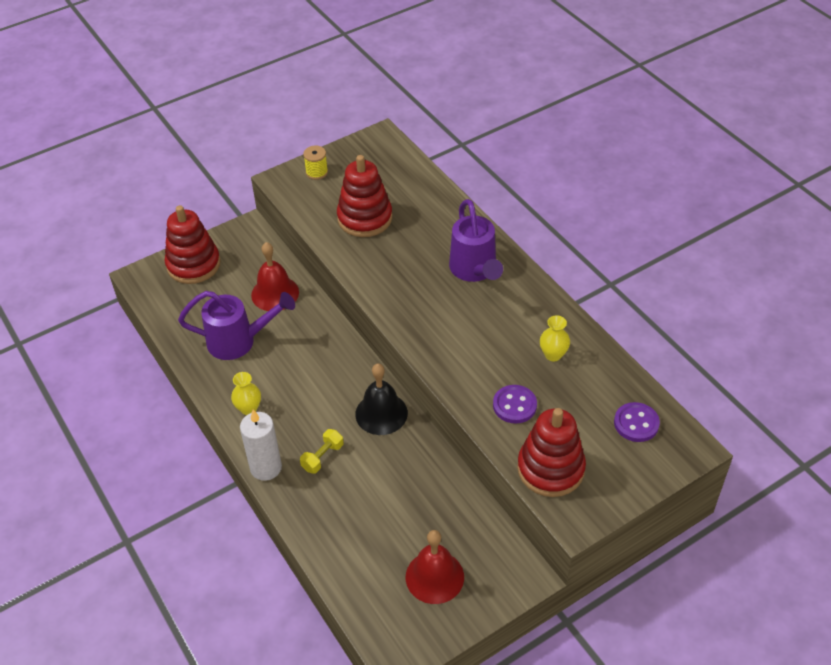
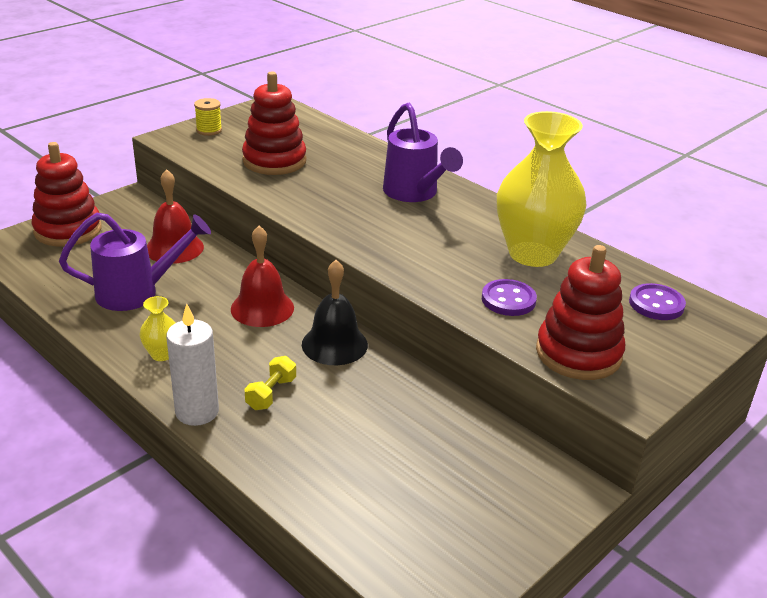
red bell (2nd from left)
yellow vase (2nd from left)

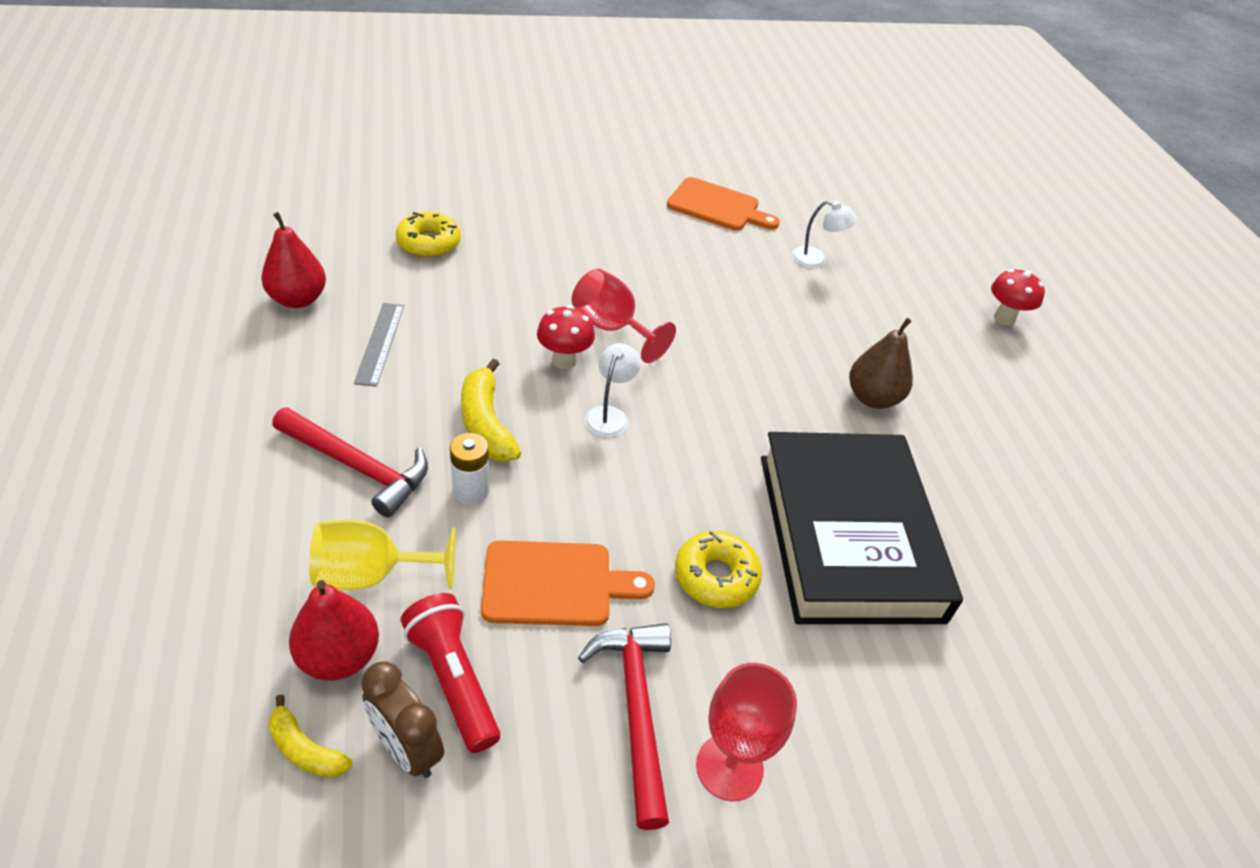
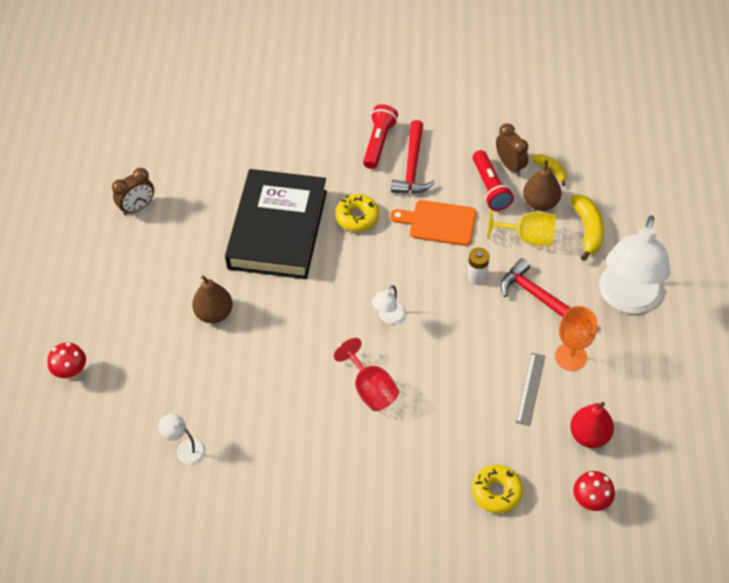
orange cutting board (2nd from left in the first image)
brown clock (1st from left)
orange goblet
white lamp (3rd from left)
yellow banana (2nd from left)
red mushroom (2nd from left)
red flashlight (1st from left)
brown pear (2nd from left)

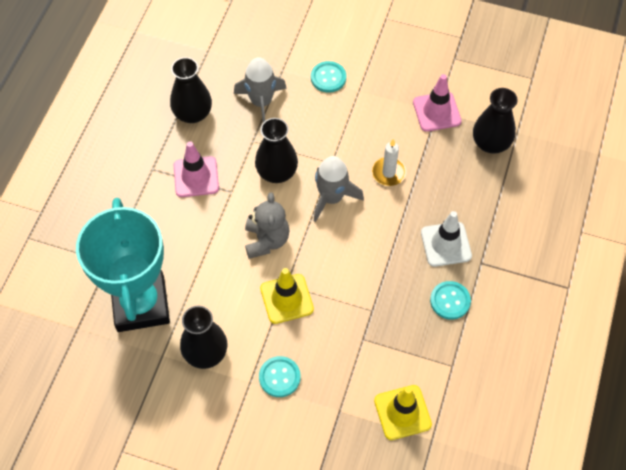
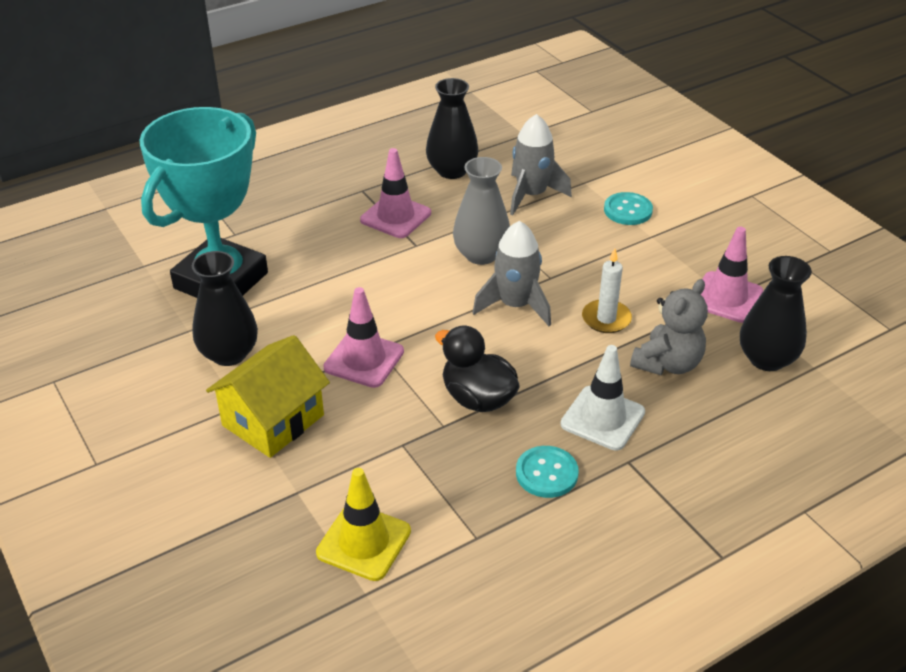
black duck
grey teddy bear
yellow house
grey vase
pink traffic cone (1st from left)

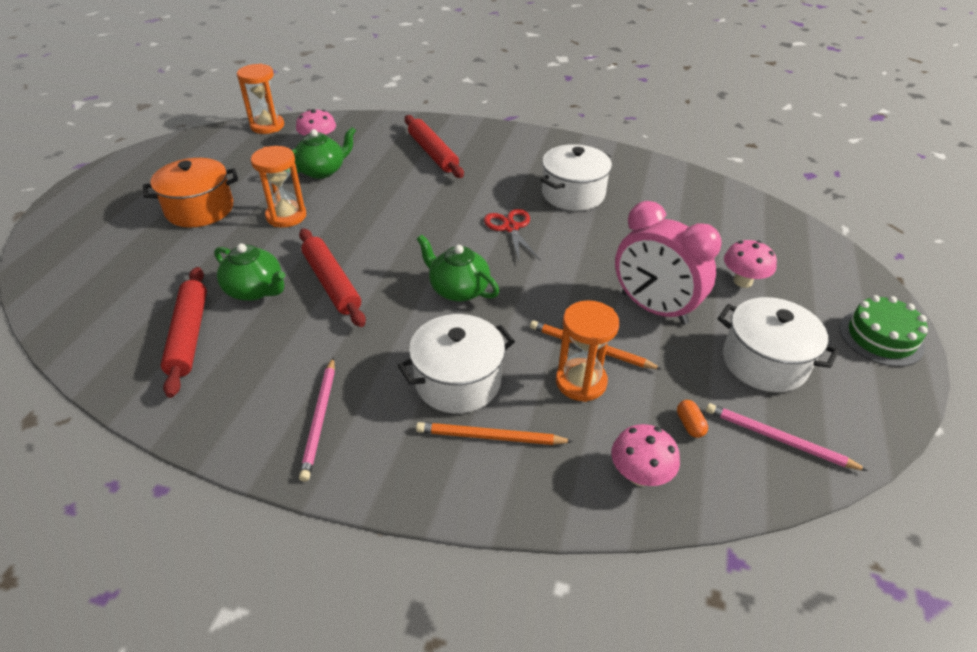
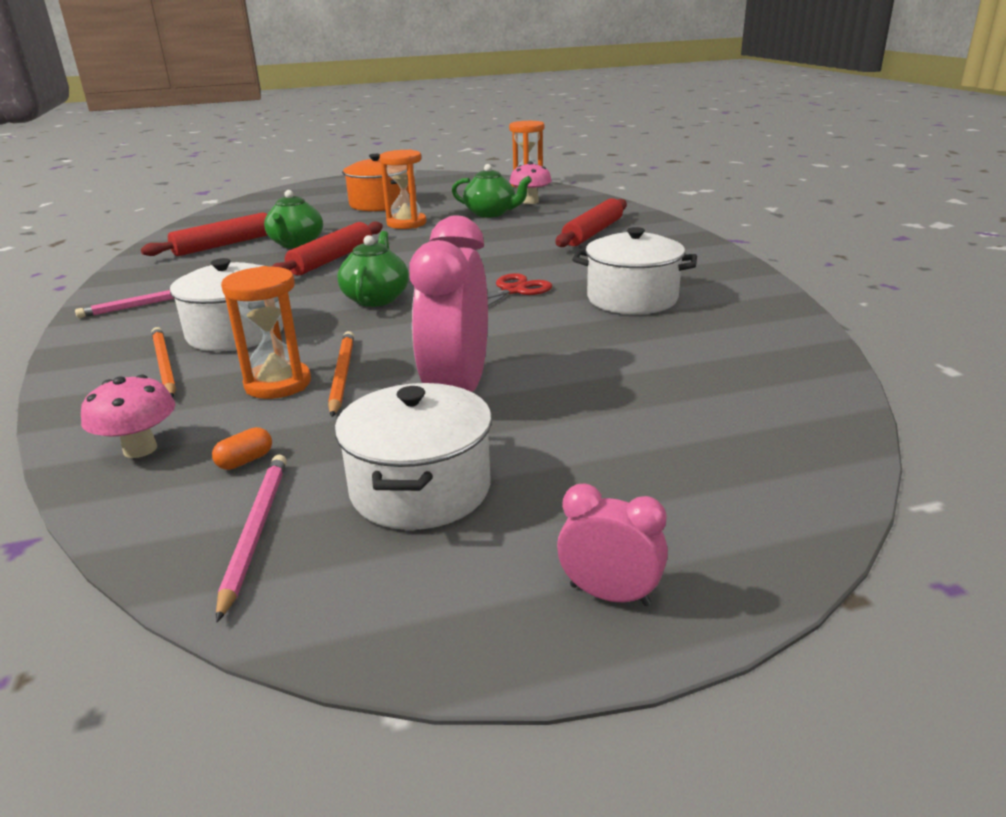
pink mushroom (3rd from left in the first image)
pink clock (2nd from left)

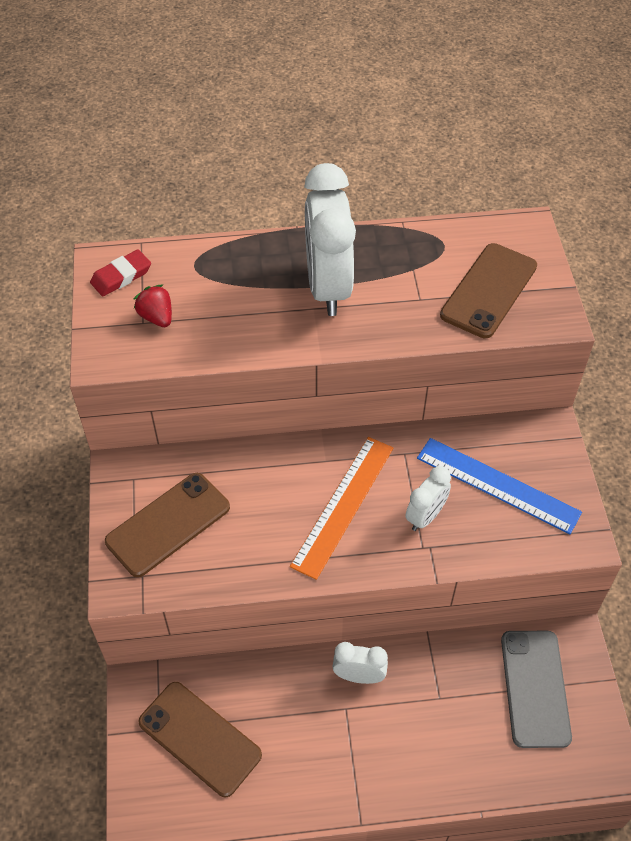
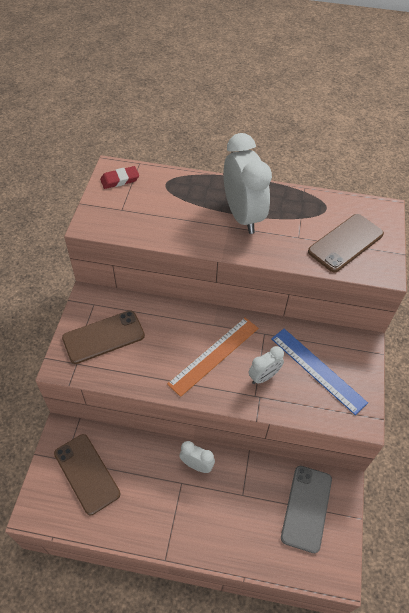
red strawberry
white clock (2nd from left)

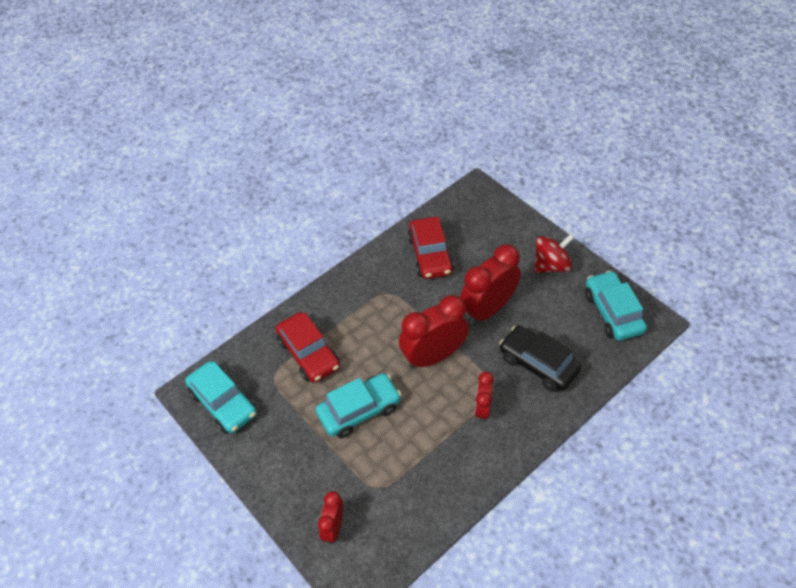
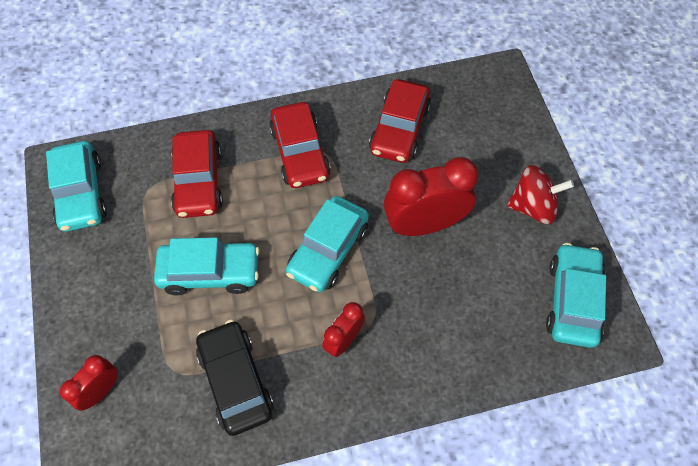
red car (2nd from left)
black car
turquoise car (3rd from left)

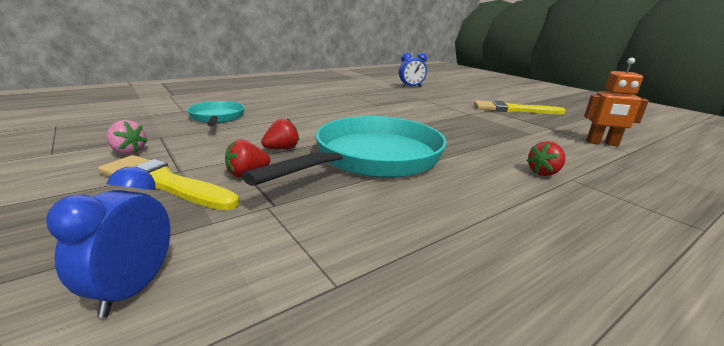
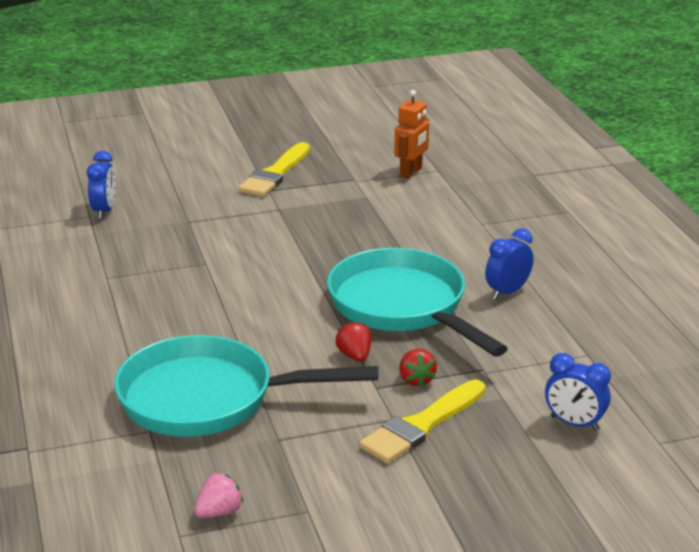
red strawberry (3rd from left in the first image)
blue clock (2nd from left)
pink strawberry
turquoise pan (1st from left)

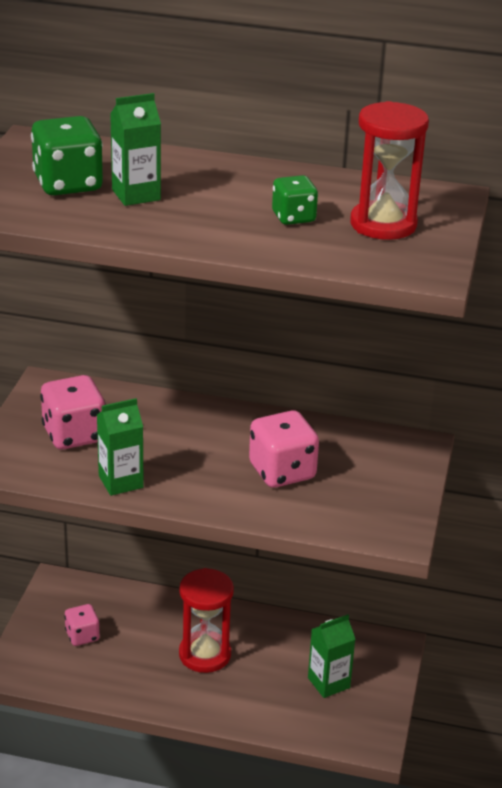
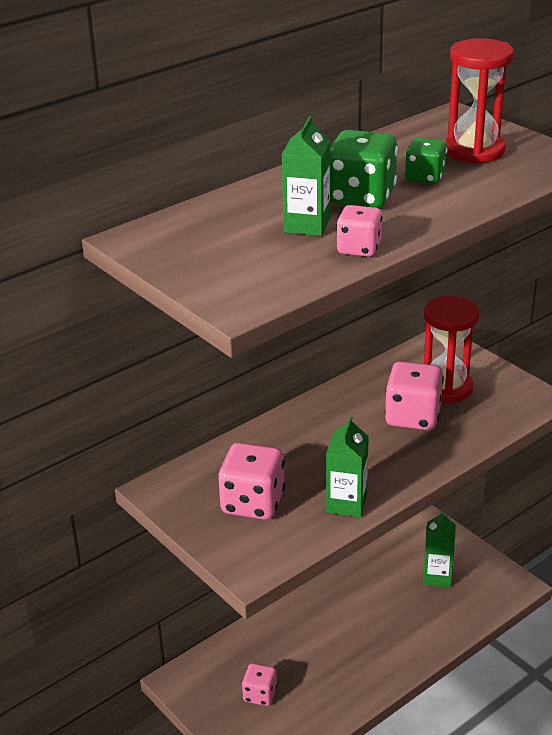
pink dice (3rd from left)
green dice (1st from left)
red hourglass (1st from left)

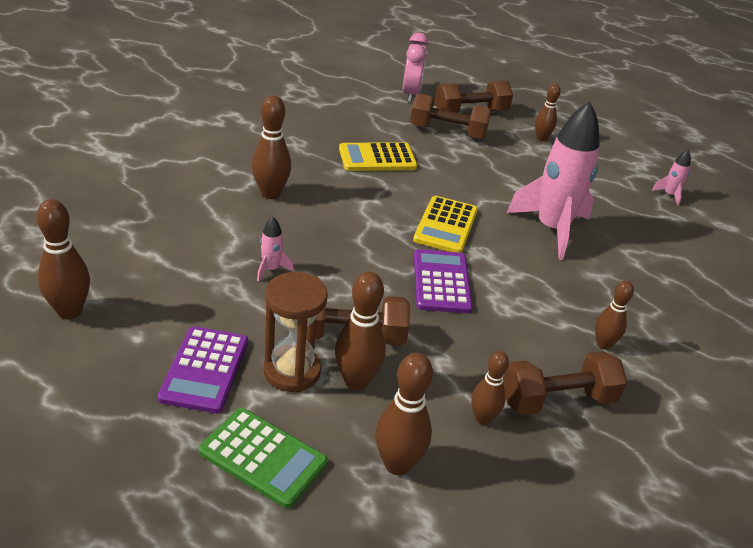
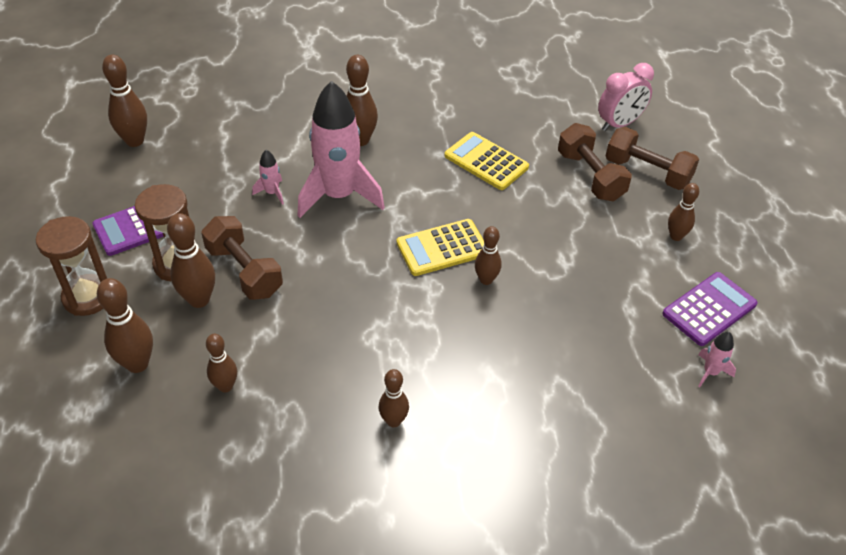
brown dumbbell (4th from left in the first image)
brown bowling pin (7th from left)
purple calculator (2nd from left)
pink rocket (2nd from left)
brown hourglass (1st from left)

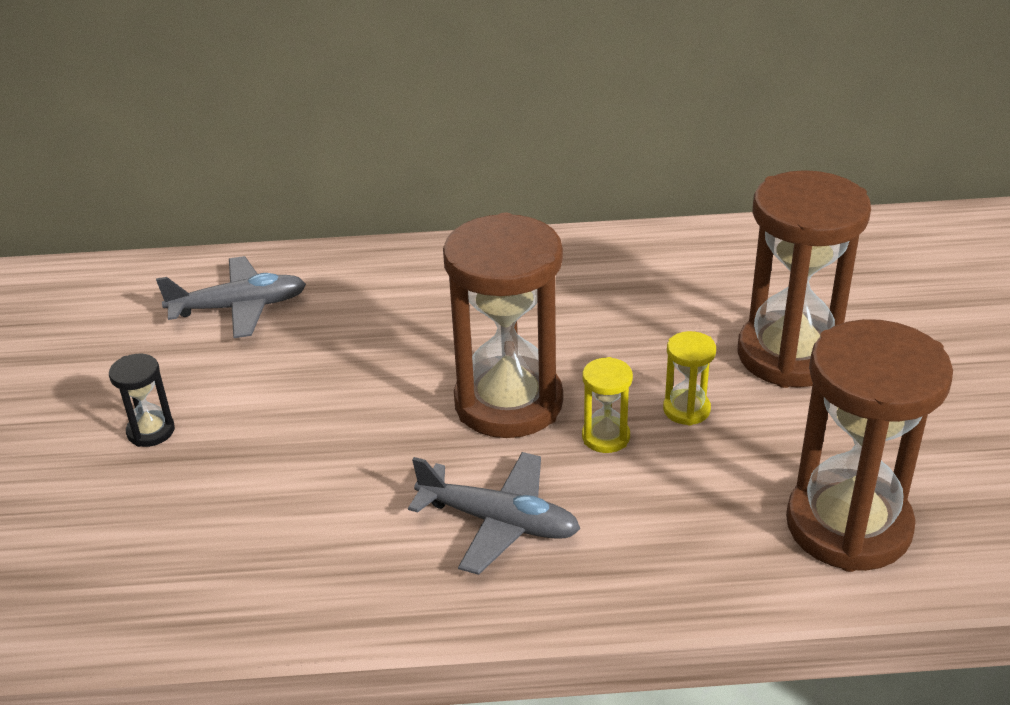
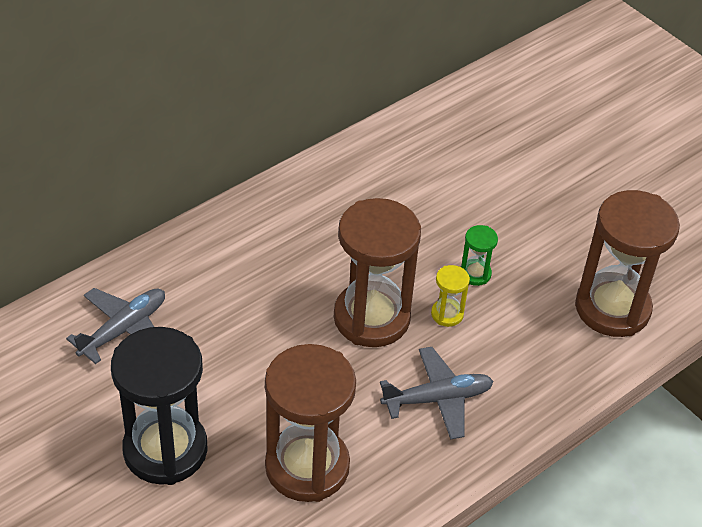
brown hourglass (1st from left)
green hourglass
black hourglass

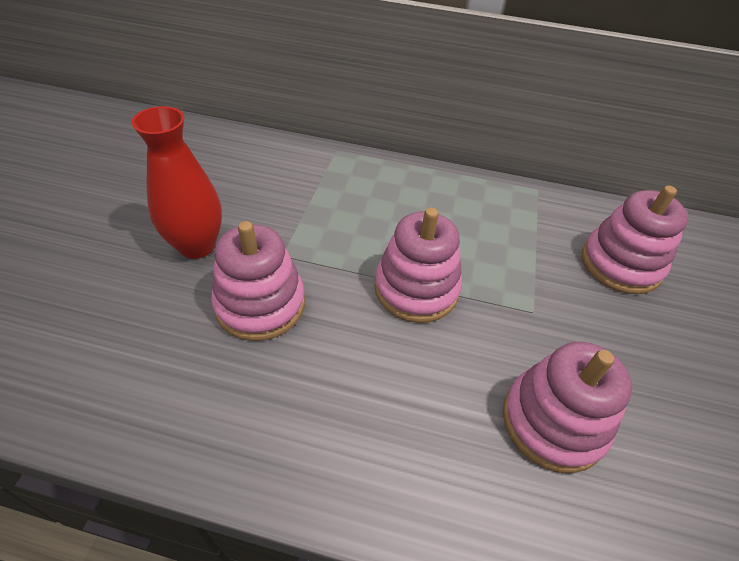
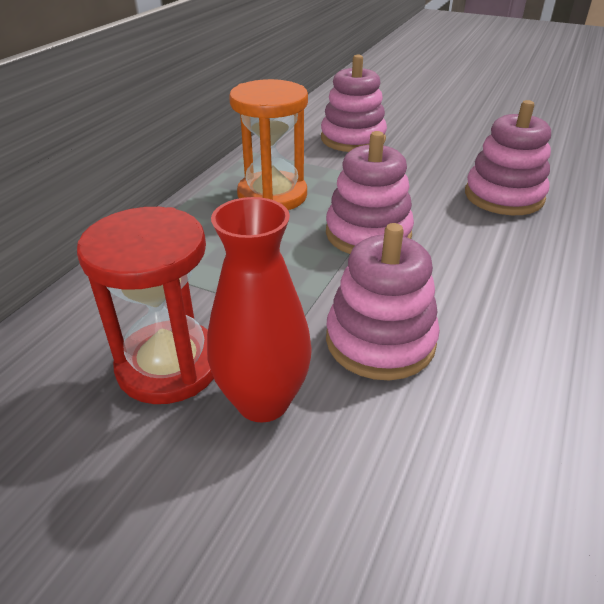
red hourglass
orange hourglass

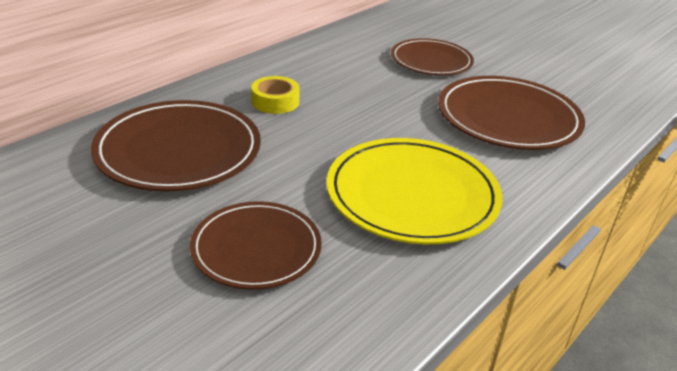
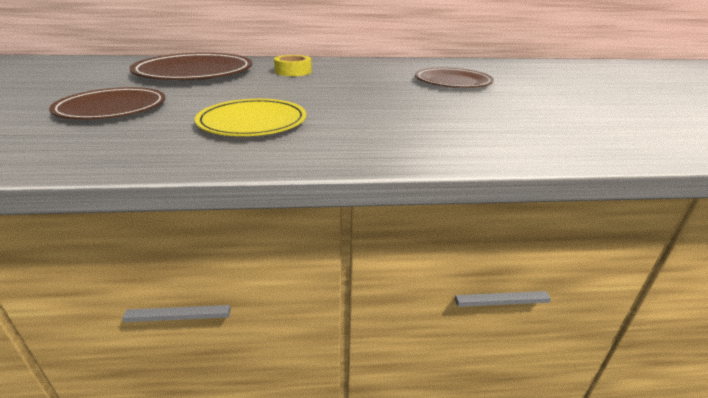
brown plate (4th from left in the first image)
yellow plate

